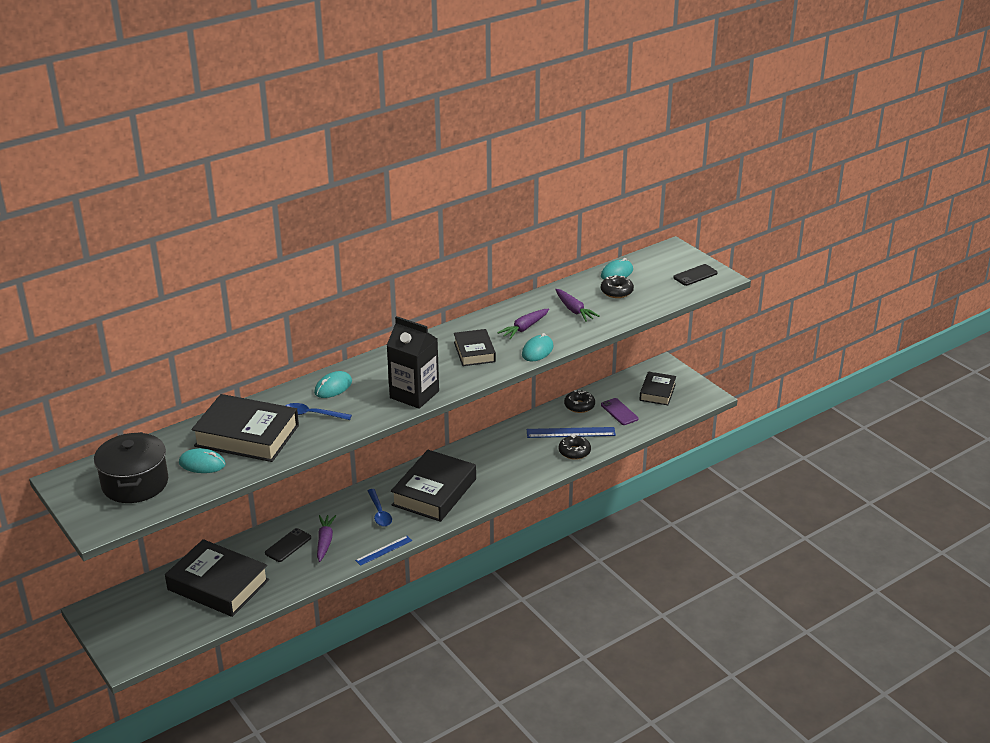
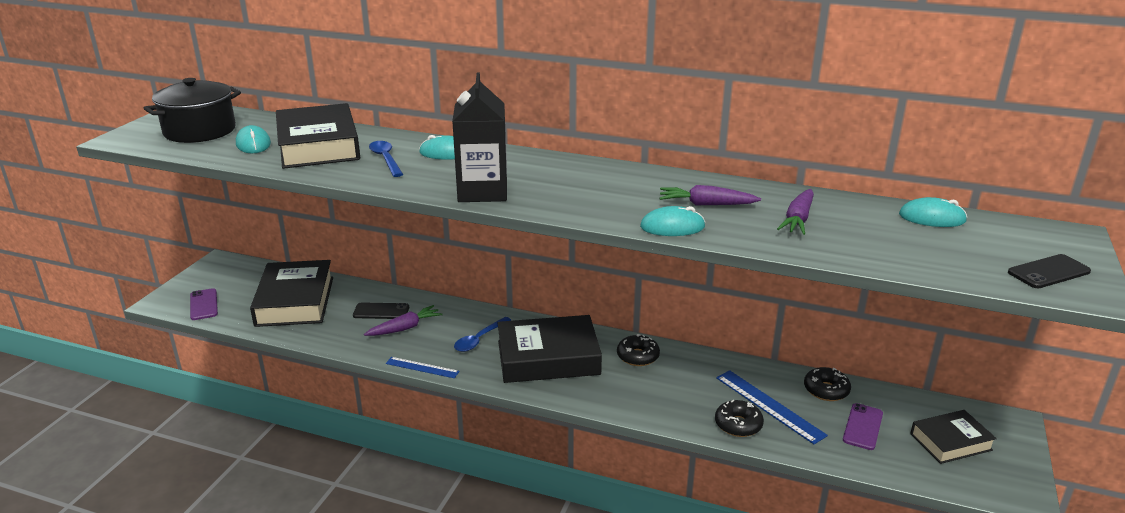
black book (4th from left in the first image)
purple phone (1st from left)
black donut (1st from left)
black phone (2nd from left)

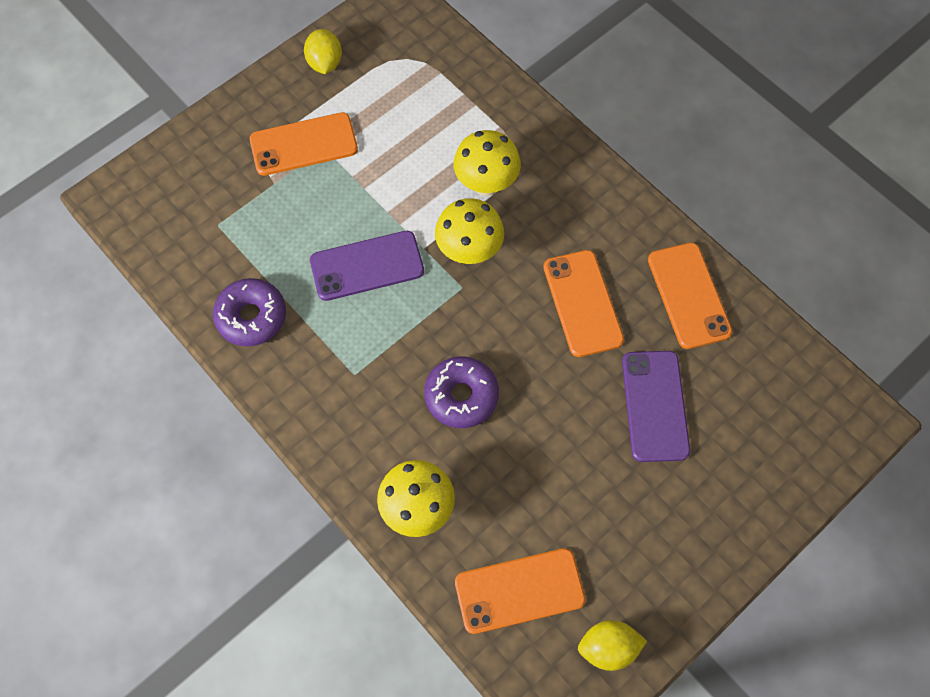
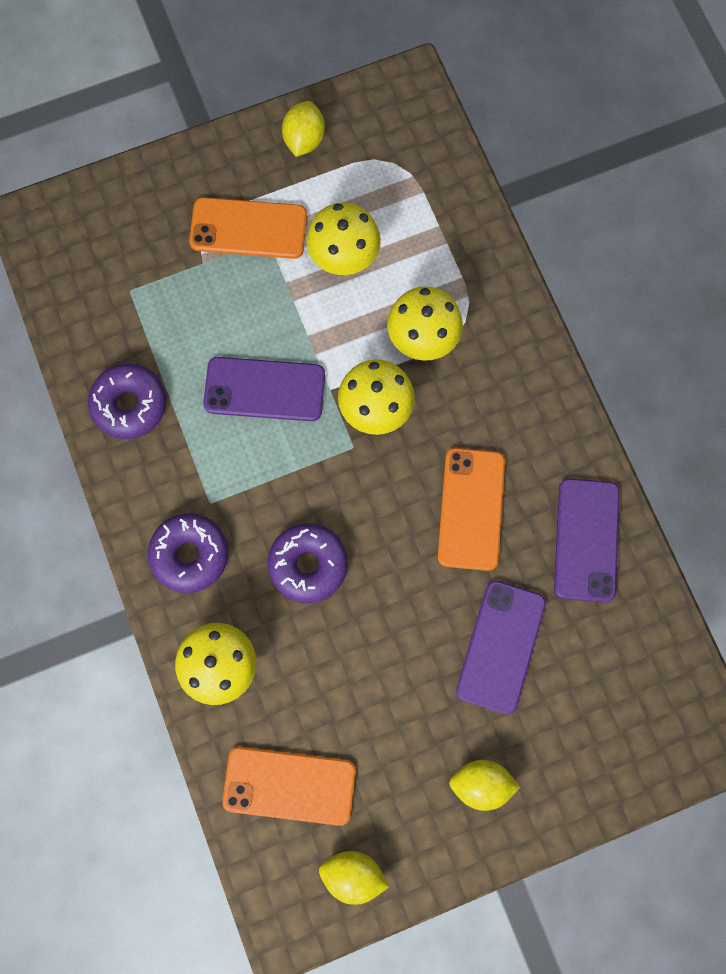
purple donut (2nd from left)
yellow mushroom (2nd from left)
yellow lemon (3rd from left)
purple phone (3rd from left)

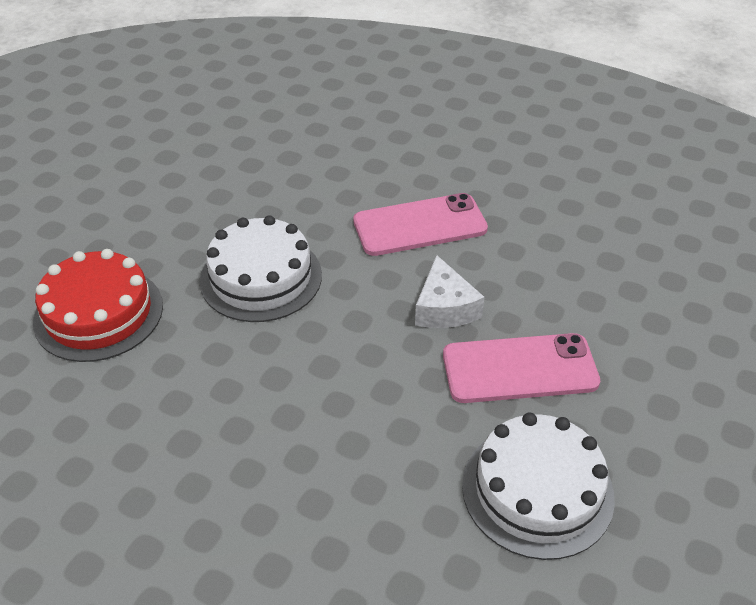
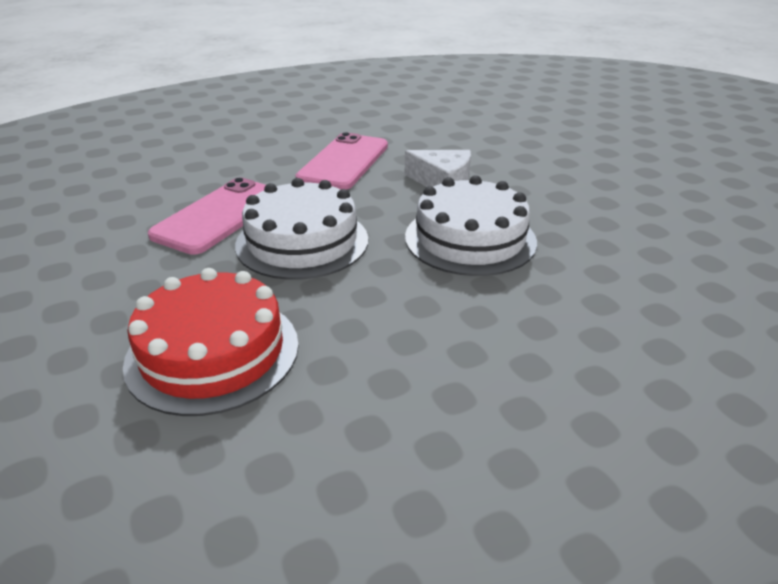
pink phone (1st from left)
white cake (2nd from left)

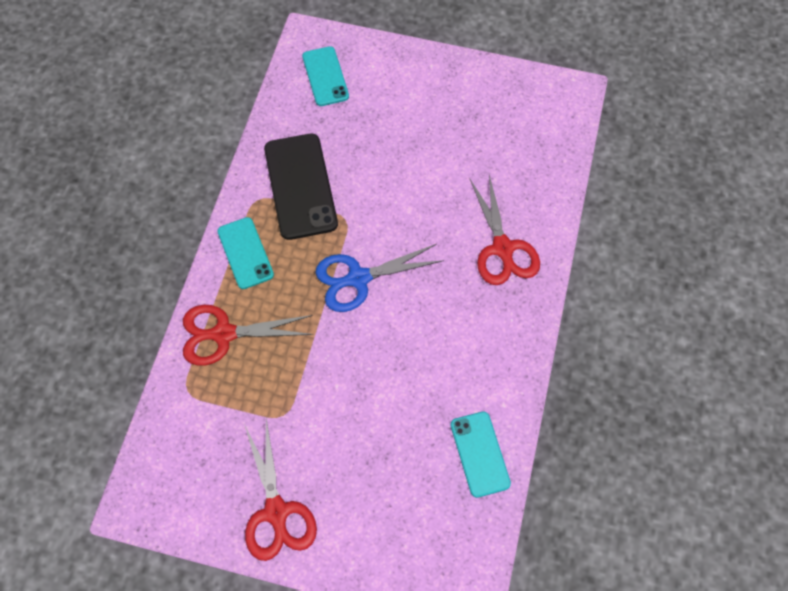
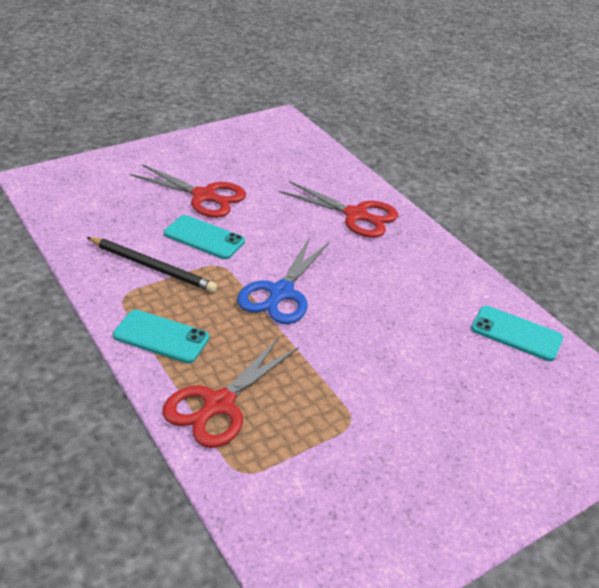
red scissors (1st from left)
turquoise phone (2nd from left)
black pencil

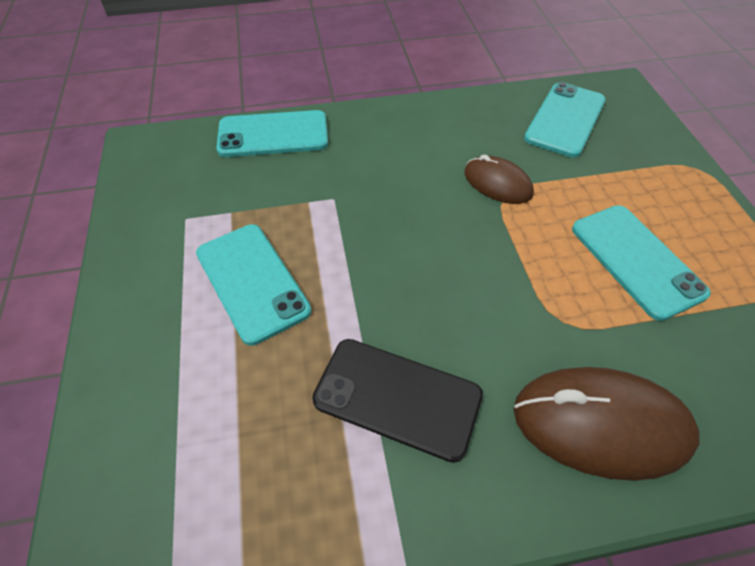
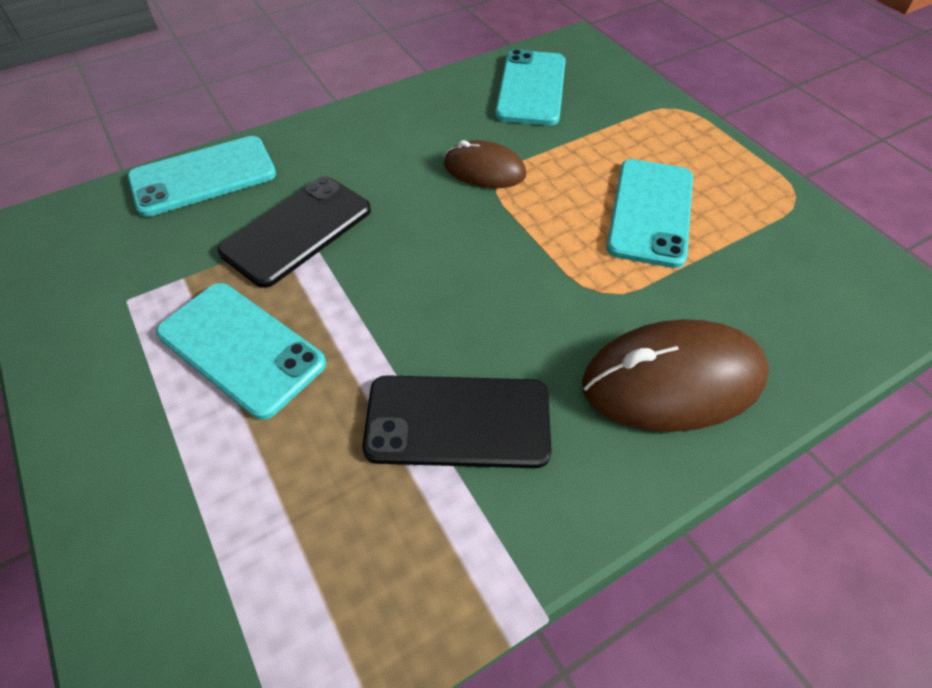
black phone (1st from left)
turquoise phone (4th from left)

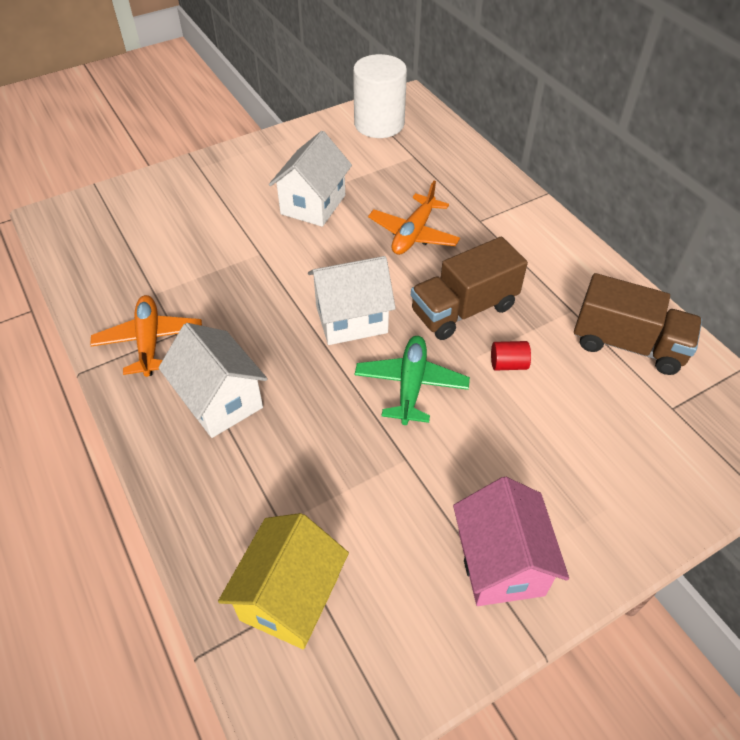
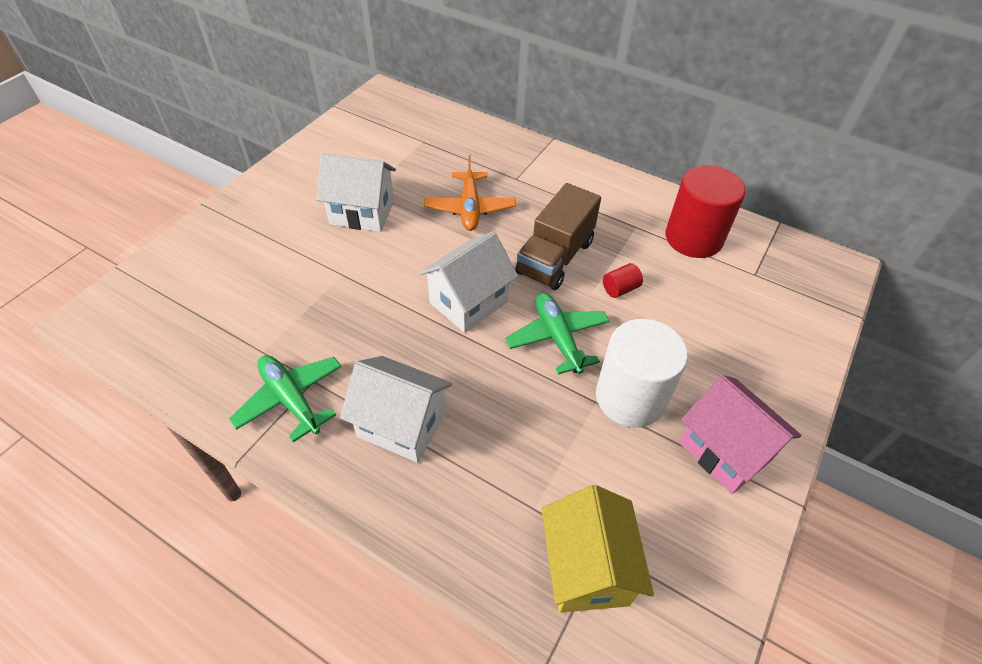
white cylinder
red cylinder (2nd from left)
green plane (1st from left)
white house (1st from left)

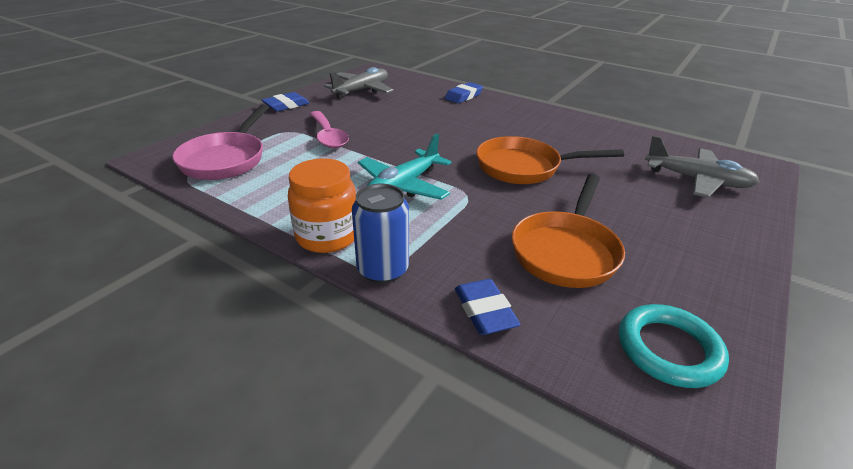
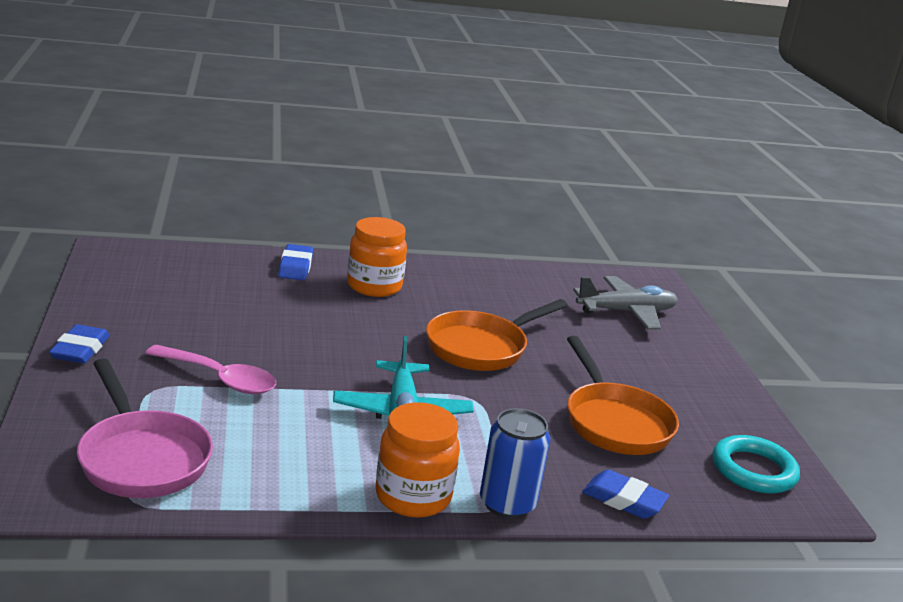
grey plane (1st from left in the first image)
orange jar (1st from left)

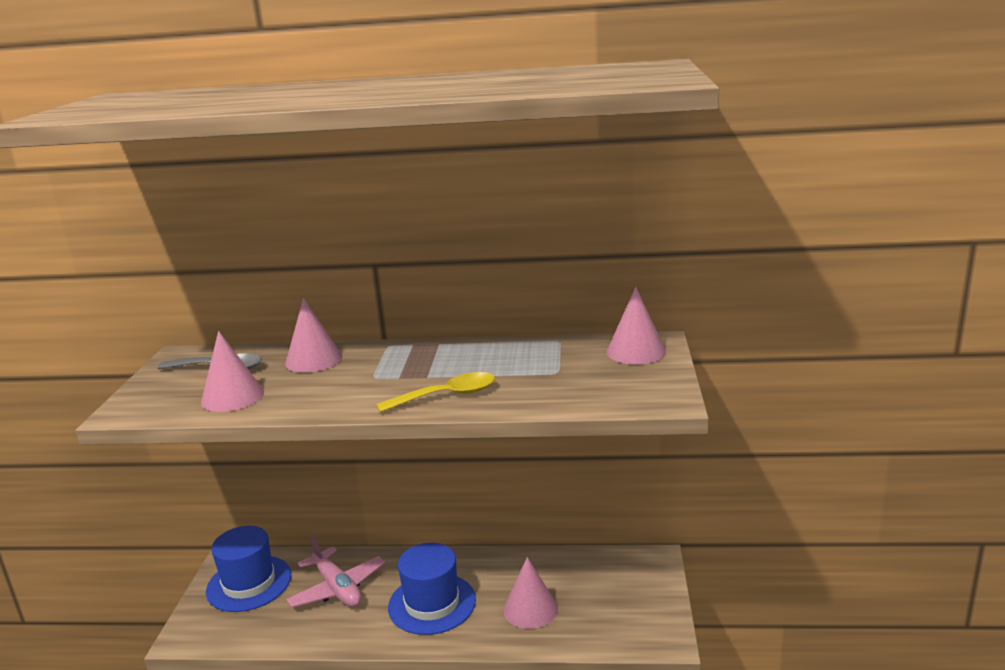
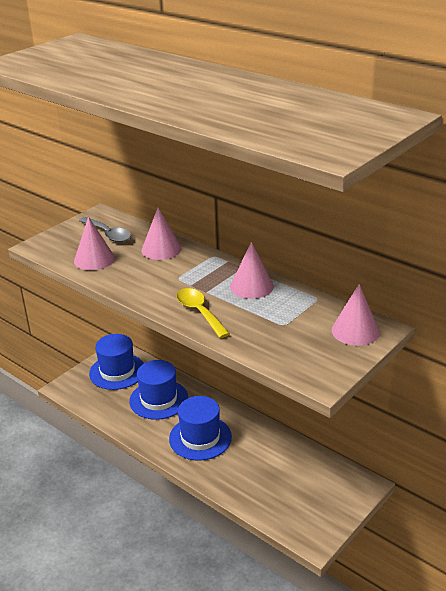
pink cone (3rd from left)
blue hat (2nd from left)
yellow spoon

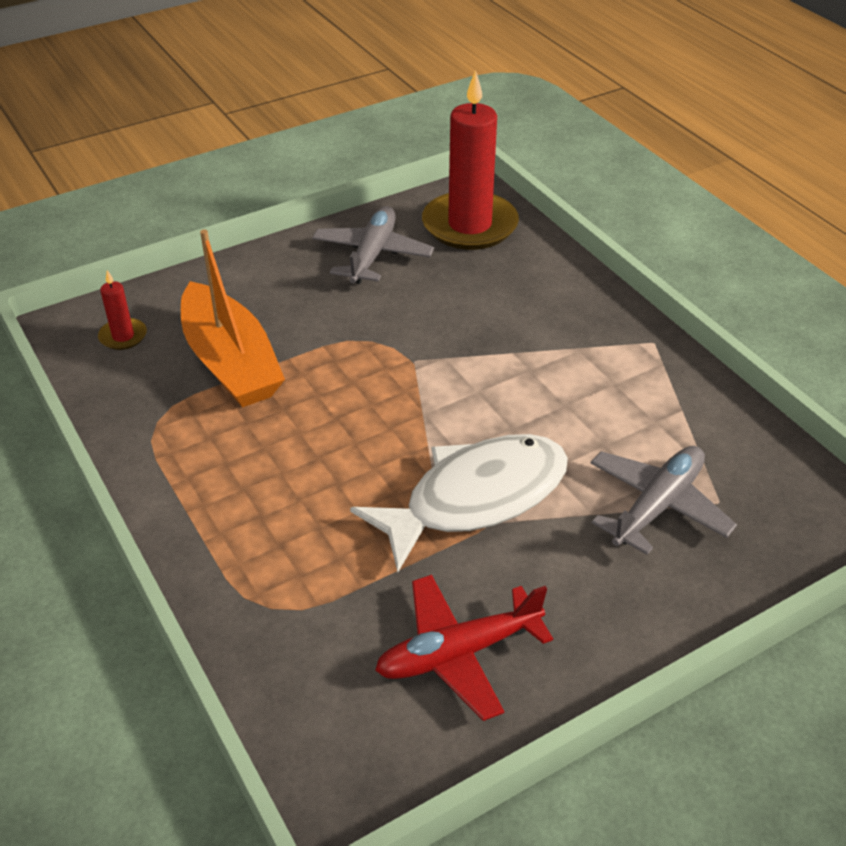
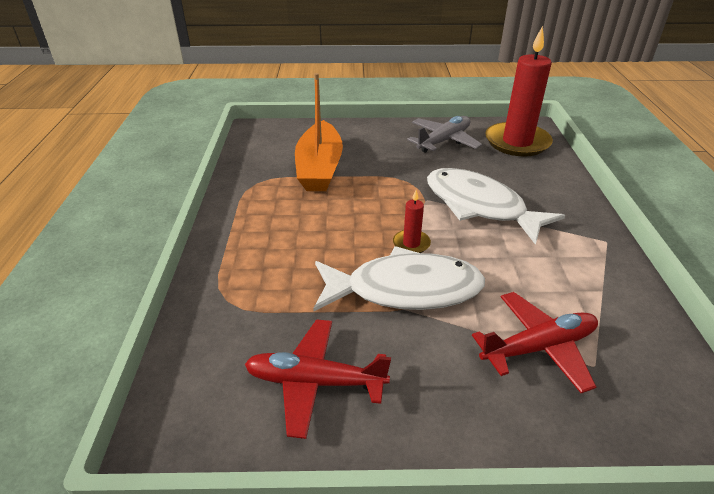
white fish (2nd from left)
red candle (1st from left)
red plane (2nd from left)

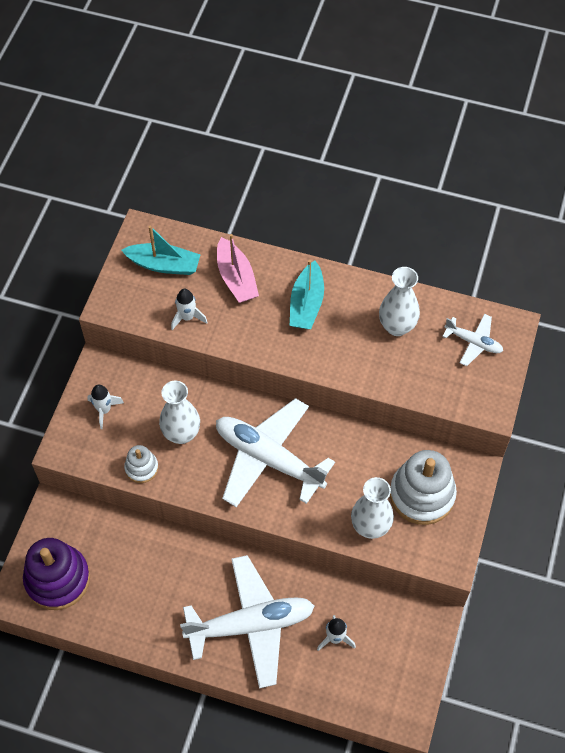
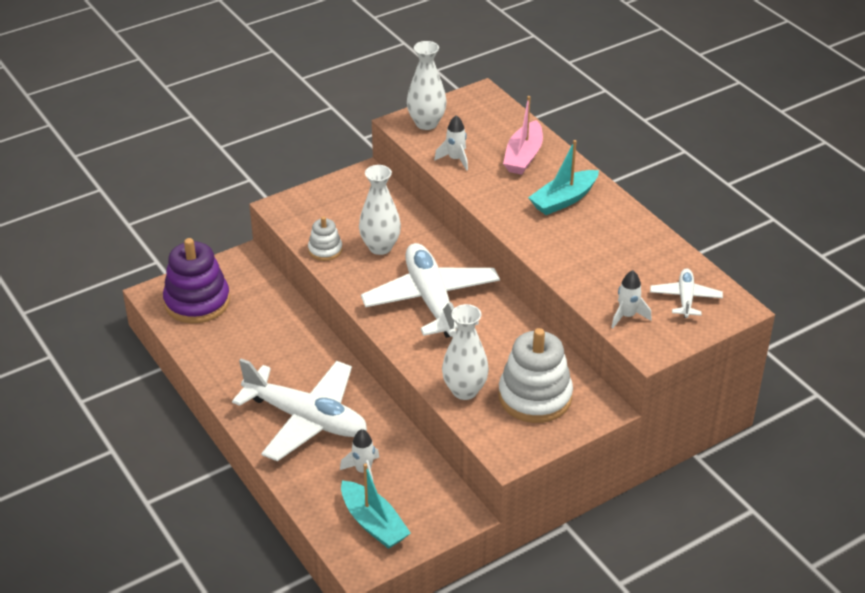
white rocket (3rd from left)
turquoise boat (1st from left)
white vase (2nd from left)
white plane (3rd from left)

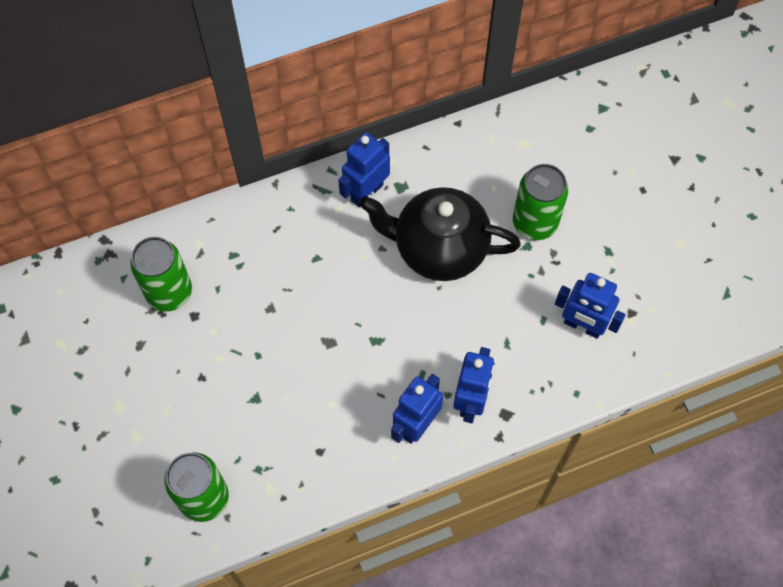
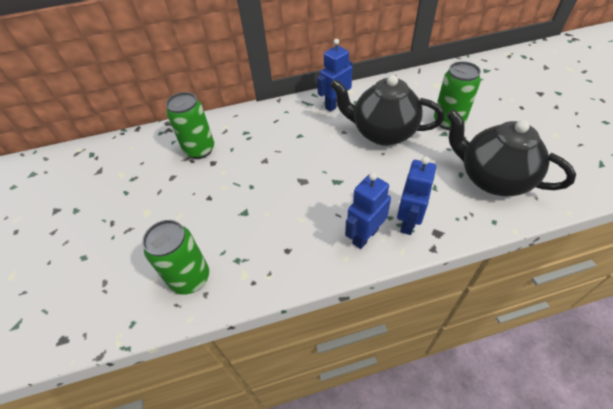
black teapot (2nd from left)

